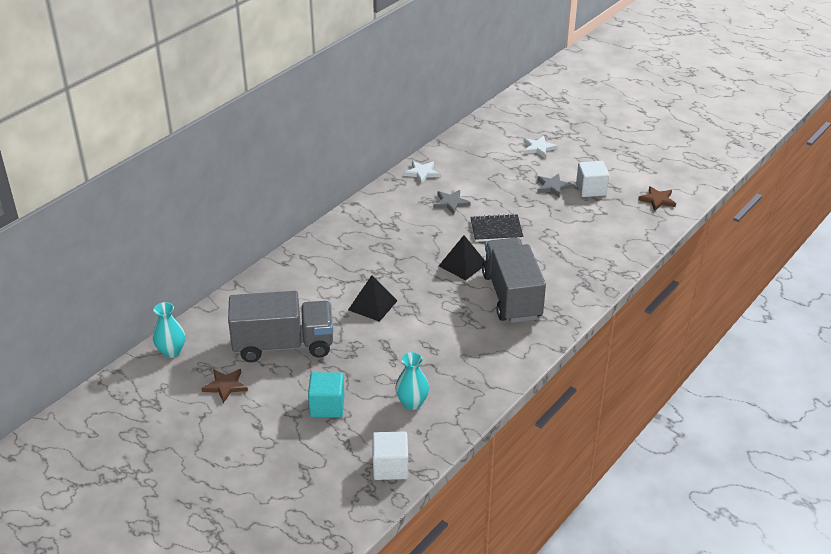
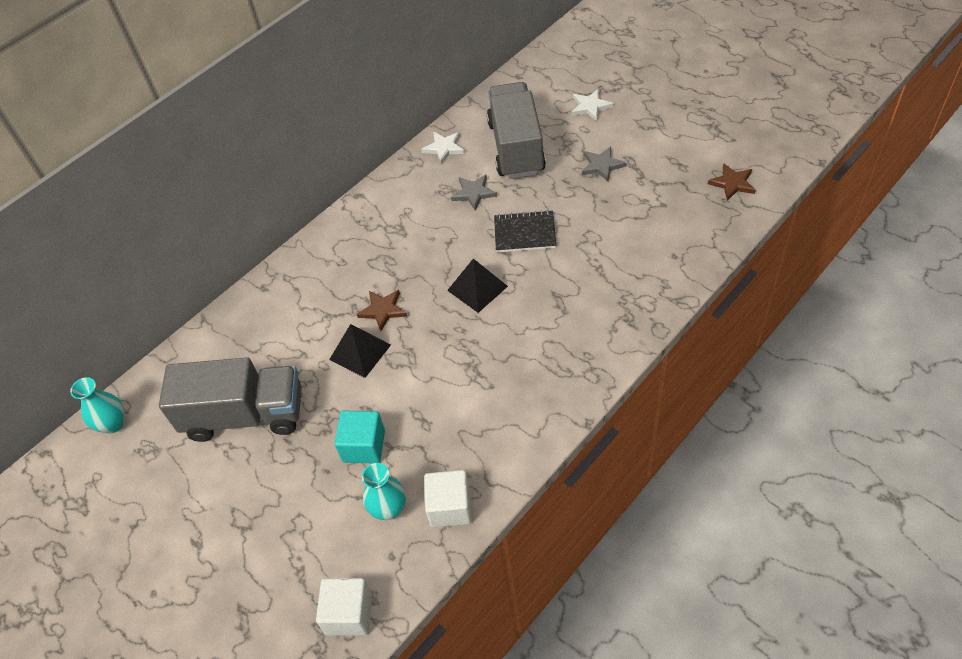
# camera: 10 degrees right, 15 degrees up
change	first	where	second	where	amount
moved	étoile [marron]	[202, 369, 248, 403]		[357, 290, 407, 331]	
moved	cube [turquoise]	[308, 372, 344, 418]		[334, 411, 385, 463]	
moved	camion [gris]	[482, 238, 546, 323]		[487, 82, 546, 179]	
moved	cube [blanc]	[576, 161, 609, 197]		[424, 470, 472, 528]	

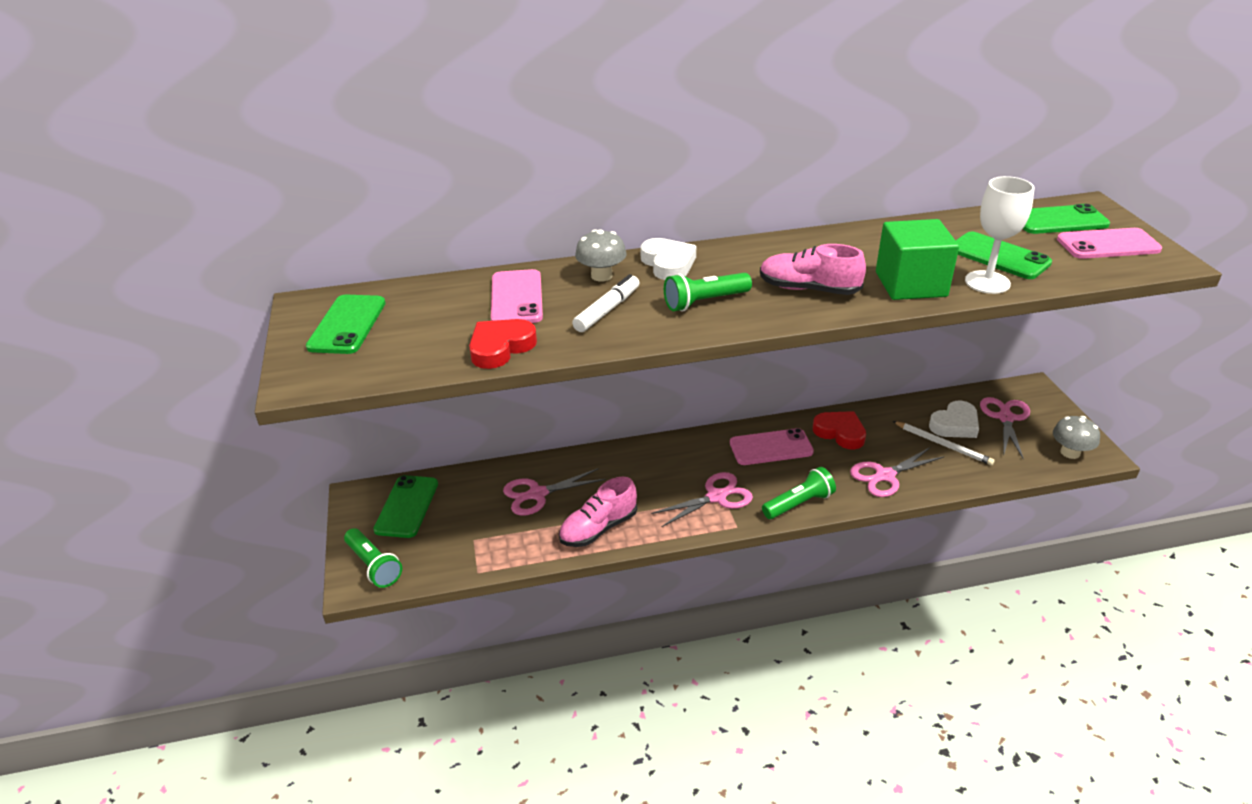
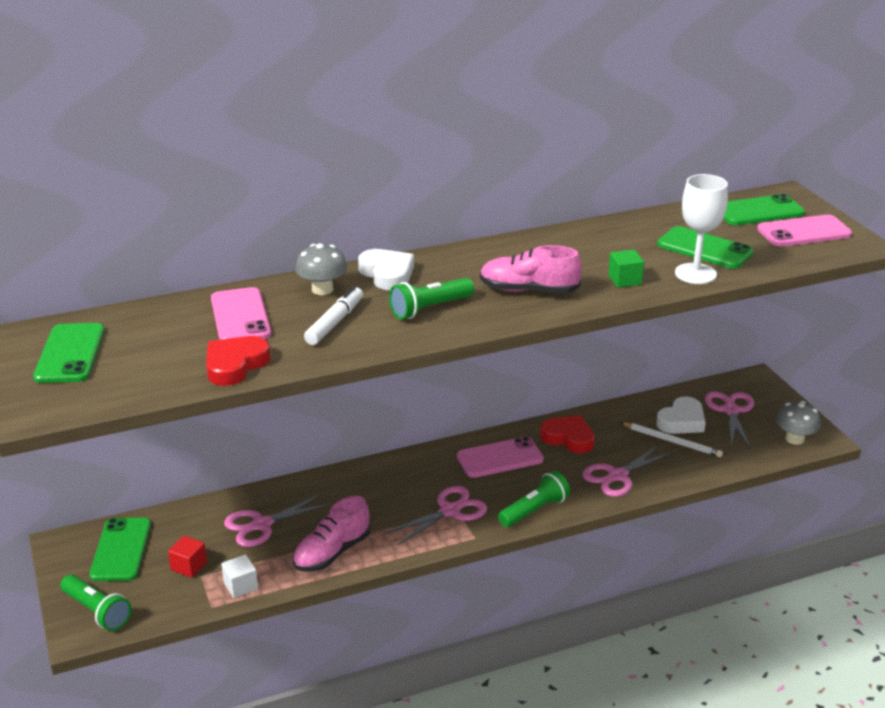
# camera: 10 degrees left, 5 degrees down
change	first	where	second	where	amount
resized	cube [vert]	[876, 219, 959, 300]		[608, 250, 644, 288]	x0.48
added			cube [rouge]	[168, 536, 207, 578]	
added			cube [blanc]	[221, 554, 258, 598]	

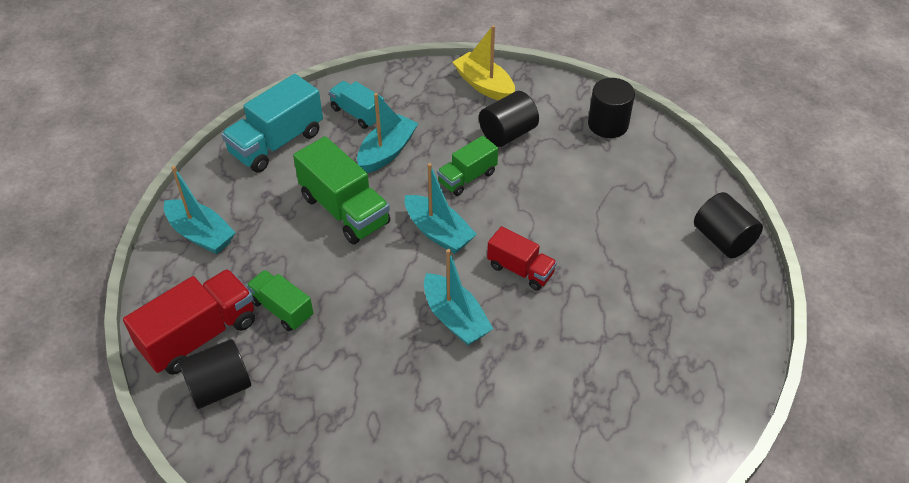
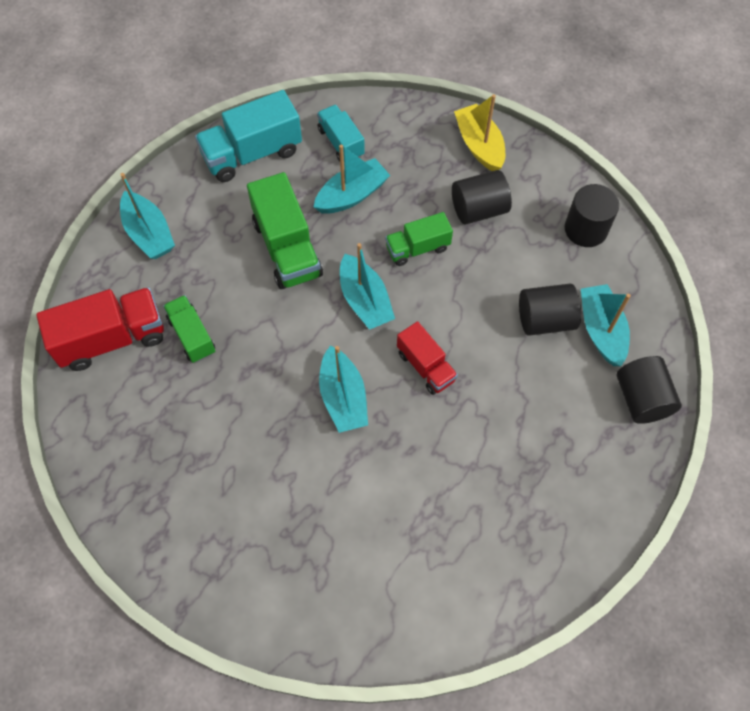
# camera: 20 degrees right, 15 degrees up
change	first	where	second	where	amount
moved	cylindre [noir]	[178, 339, 251, 409]		[519, 283, 581, 336]	
added			bateau [turquoise]	[581, 284, 631, 366]	

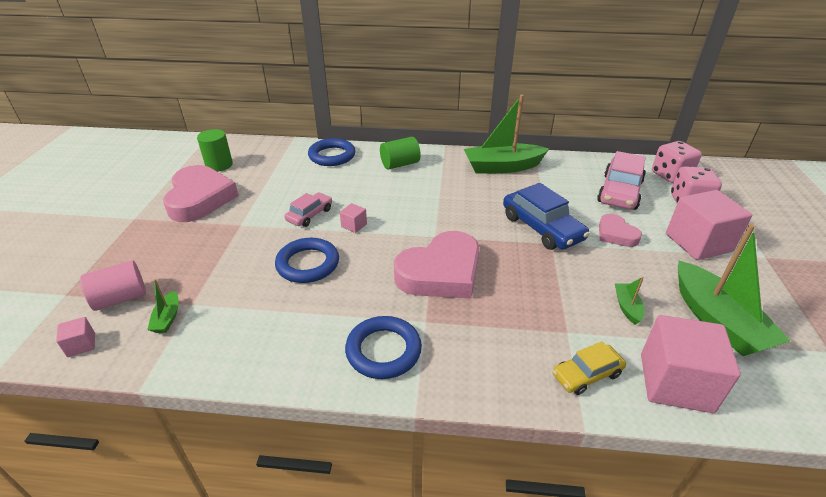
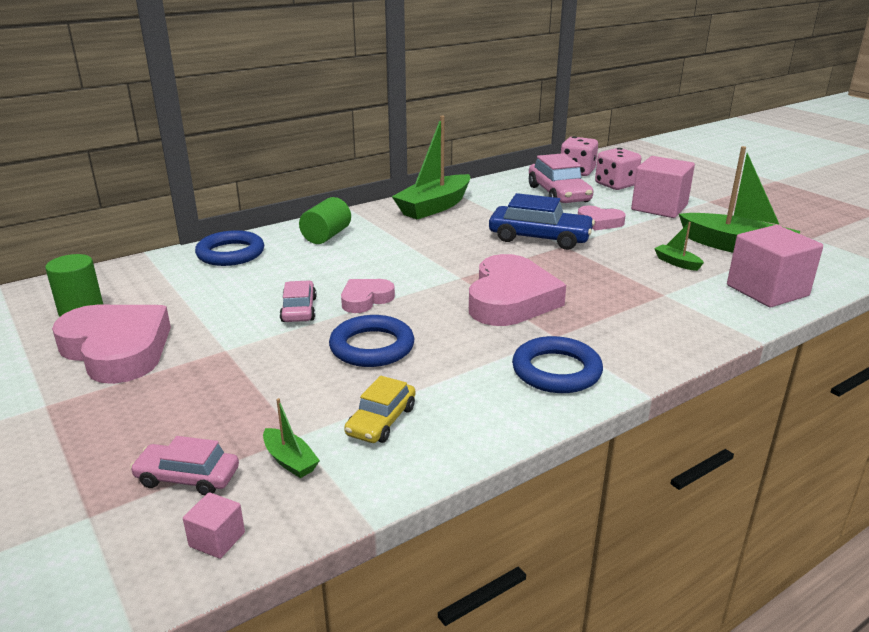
# camera: 40 degrees left, 10 degrees down
change	first	where	second	where	amount
replaced	cylindre [rose]	[80, 260, 146, 311]	voiture [rose]	[130, 436, 239, 496]	
replaced	cube [rose]	[340, 203, 367, 233]	cœur [rose]	[341, 279, 395, 313]	
moved	voiture [jaune]	[553, 341, 626, 395]		[344, 376, 416, 443]	

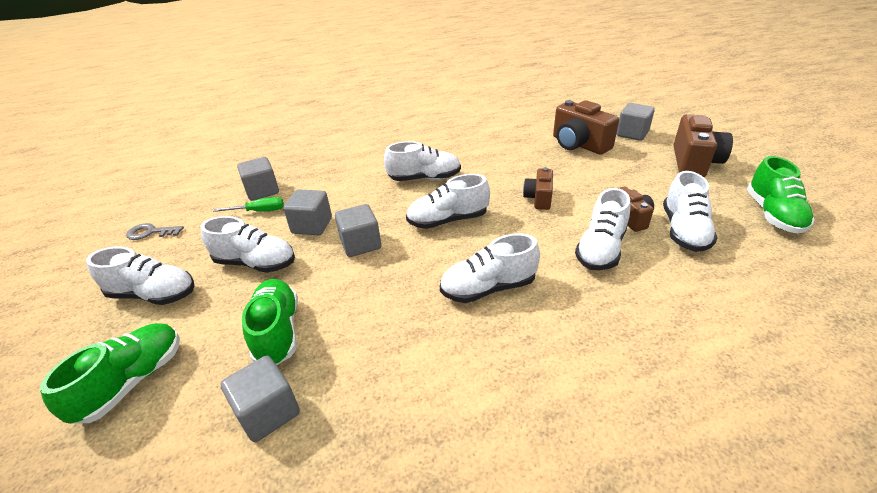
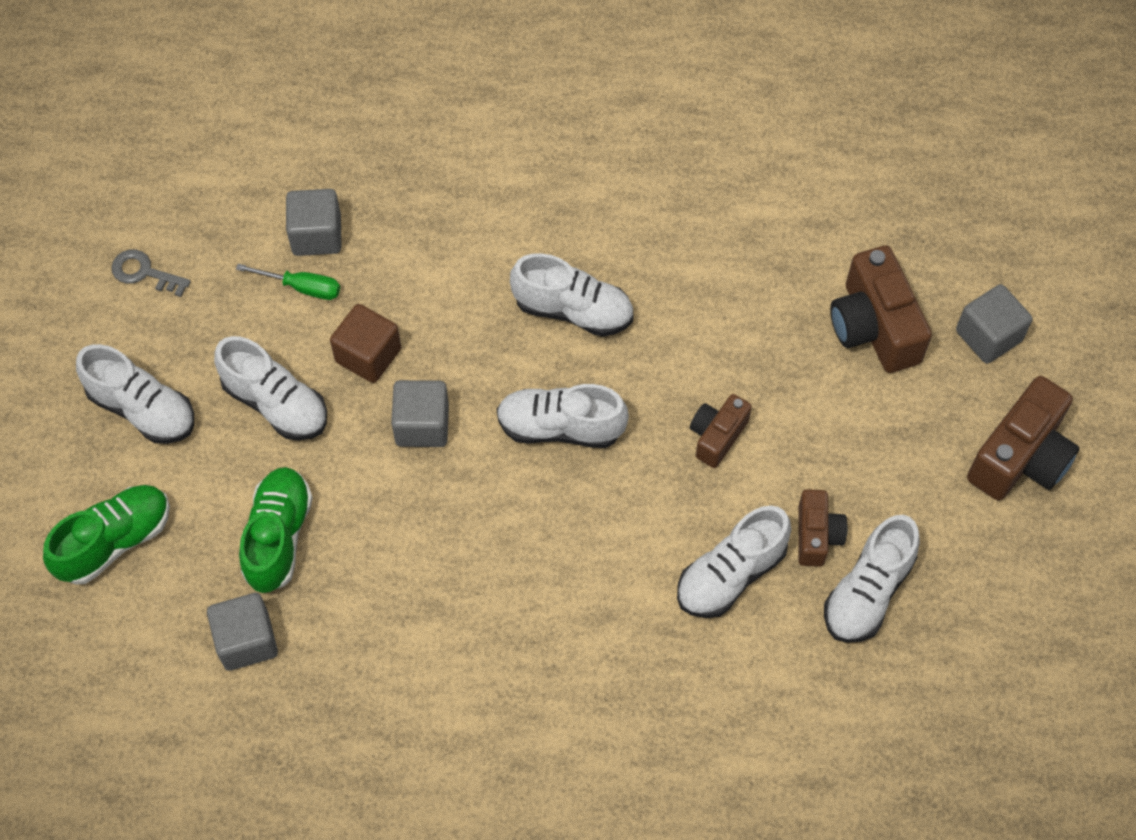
# camera: 20 degrees right, 25 degrees up
change	first	where	second	where	amount
recoloured	cube [gris]	[283, 189, 332, 235]	cube [marron]	[330, 304, 401, 383]	
removed	chaussure [blanc]	[440, 233, 540, 303]			
removed	chaussure [vert]	[747, 156, 815, 234]			

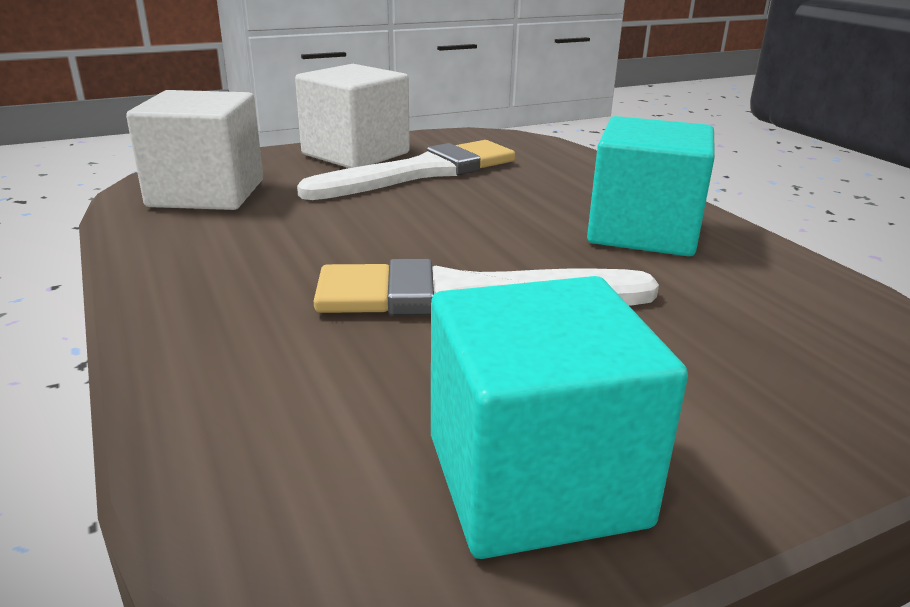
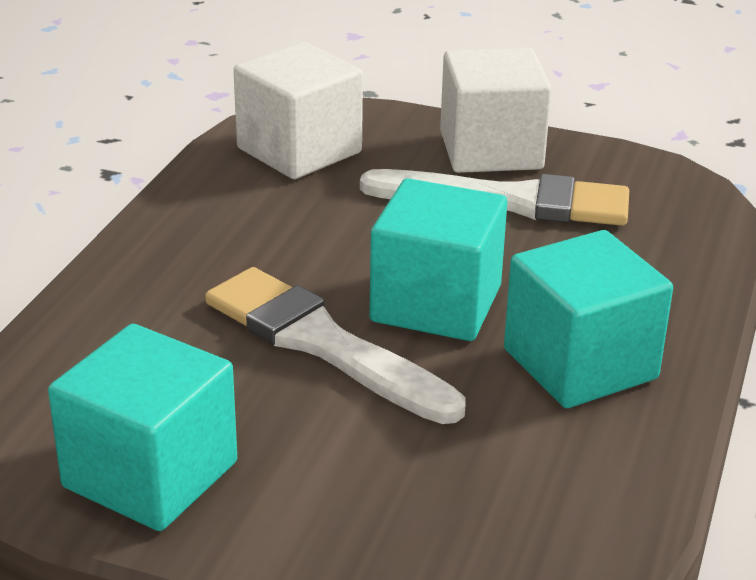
# camera: 45 degrees right, 5 degrees up
change	first	where	second	where	amount
added			cube [turquoise]	[369, 178, 507, 341]	

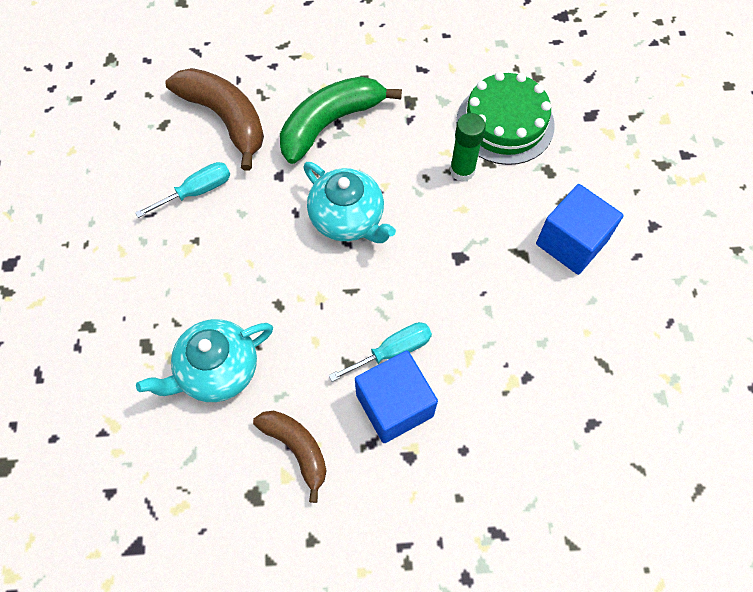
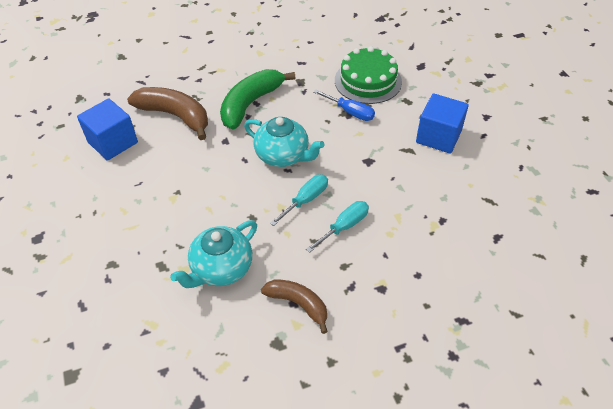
# camera: 15 degrees left, 15 degrees down
change	first	where	second	where	amount
moved	tournevis [turquoise]	[135, 162, 230, 218]		[270, 174, 328, 226]	
moved	cube [bleu]	[355, 350, 438, 443]		[77, 98, 138, 161]	
replaced	bâton de colle [vert]	[450, 113, 486, 182]	tournevis [bleu]	[314, 90, 375, 121]	

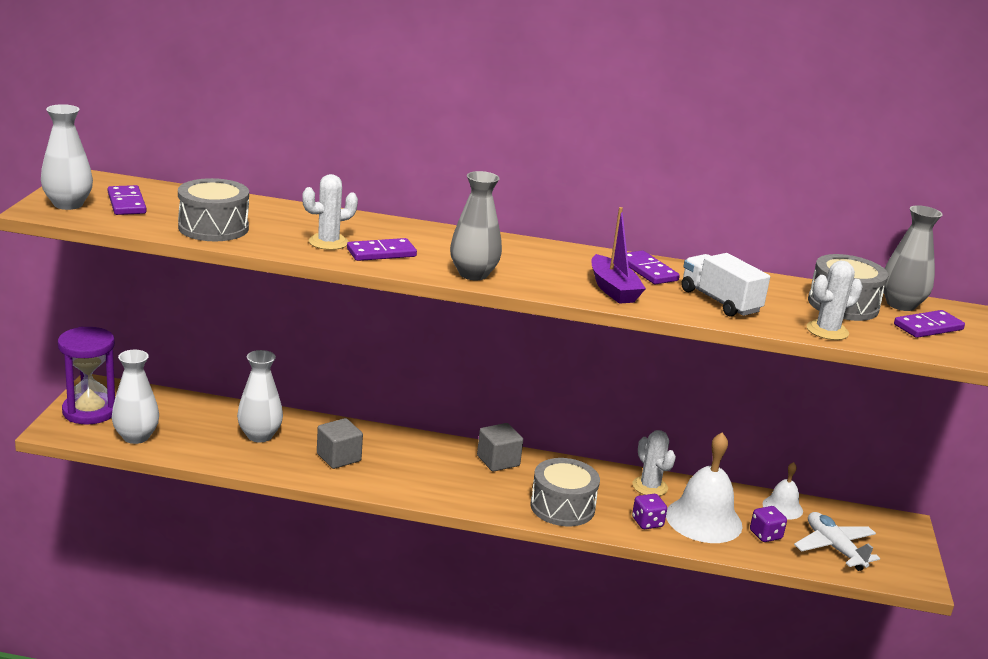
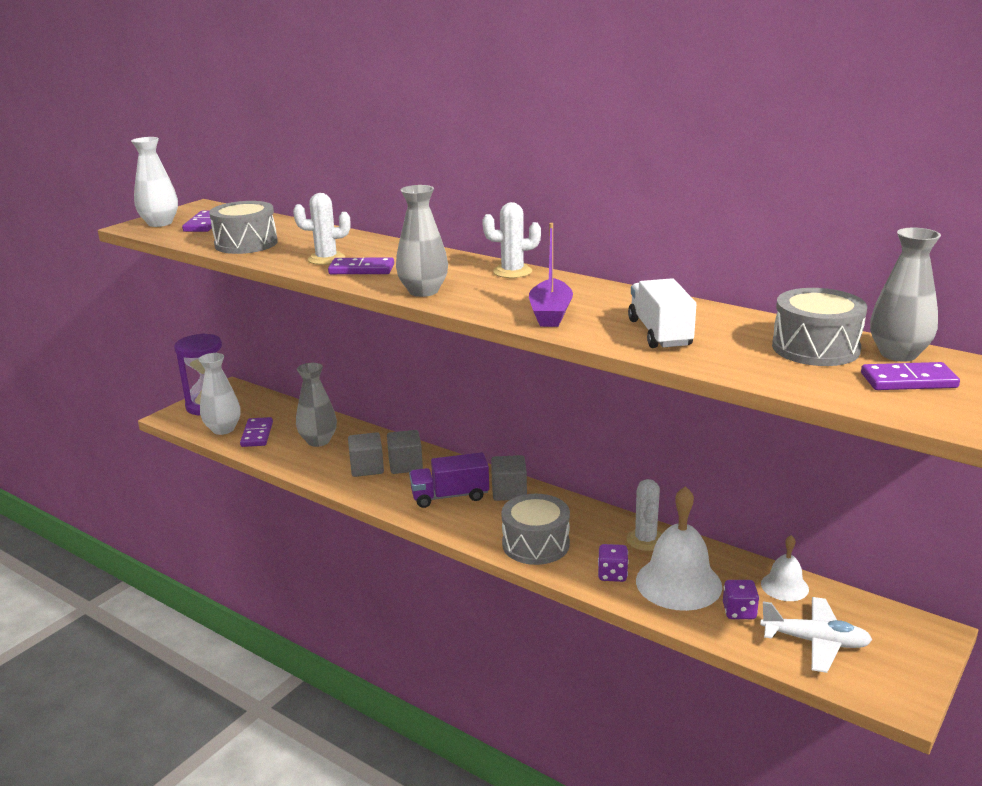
# camera: 30 degrees right, 0 degrees up
change	first	where	second	where	amount
recoloured	vase [blanc]	[237, 350, 283, 442]	vase [gris]	[296, 363, 337, 447]	
moved	domino [violet]	[627, 251, 680, 285]		[240, 417, 273, 447]	
turned	avion [blanc]	[794, 512, 880, 571]		[760, 597, 872, 673]	105 degrees clockwise
moved	cactus [blanc]	[806, 261, 863, 340]		[482, 202, 541, 278]	
added			cube [gris]	[387, 430, 423, 474]	
added			camion [violet]	[409, 452, 489, 508]	

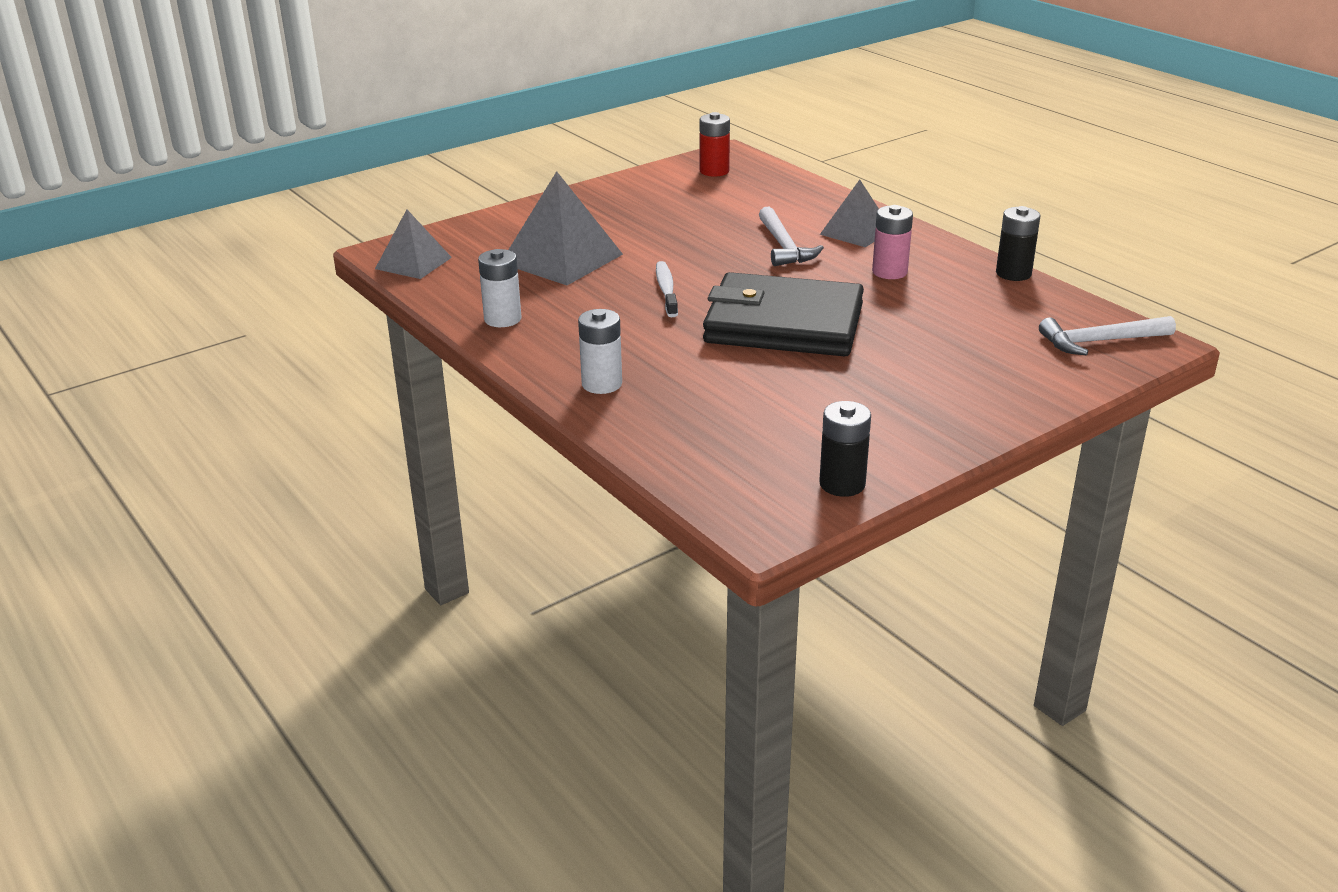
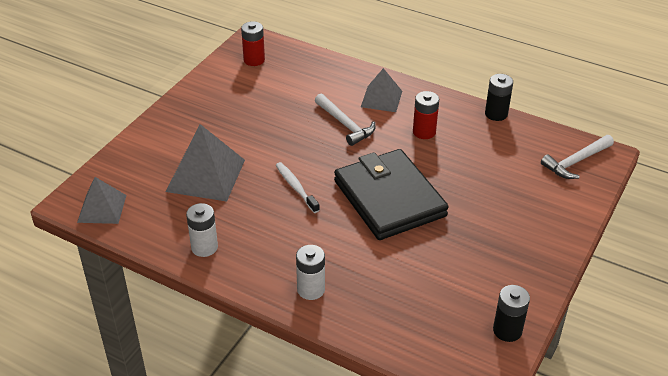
# camera: 25 degrees left, 10 degrees up
change	first	where	second	where	amount
turned	portefeuille [noir]	[703, 272, 864, 356]		[334, 149, 449, 240]	75 degrees clockwise
recoloured	pile [rose]	[872, 205, 913, 279]	pile [rouge]	[413, 91, 439, 139]	

